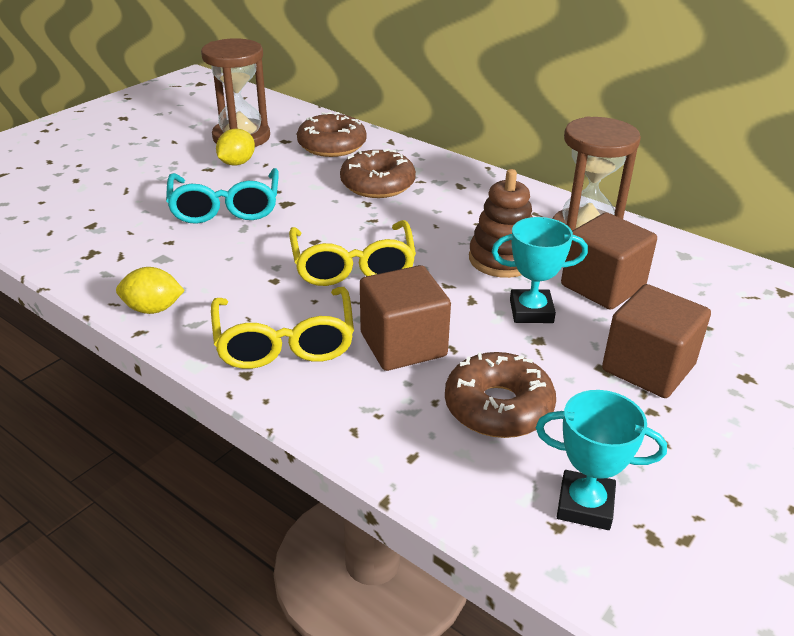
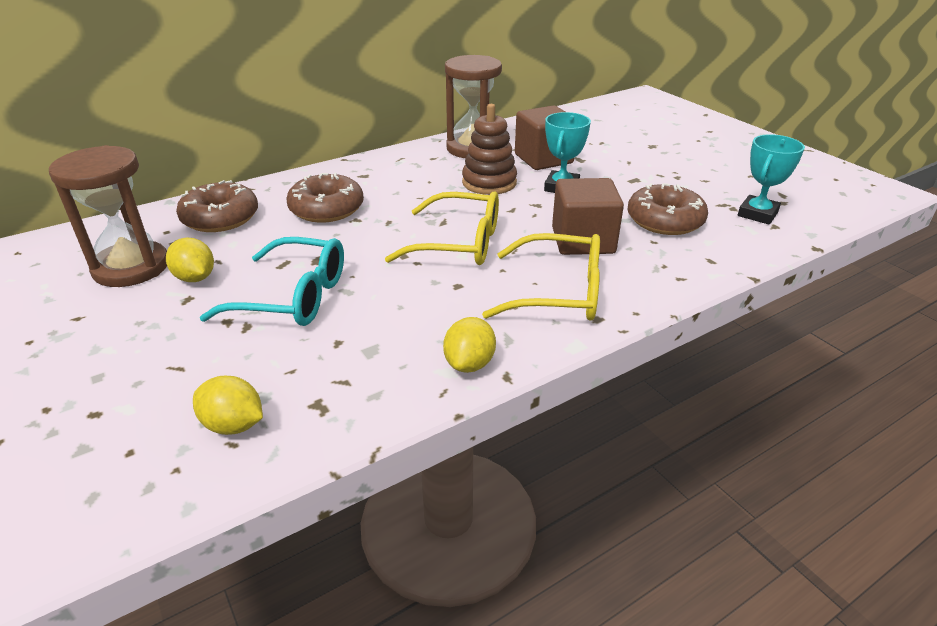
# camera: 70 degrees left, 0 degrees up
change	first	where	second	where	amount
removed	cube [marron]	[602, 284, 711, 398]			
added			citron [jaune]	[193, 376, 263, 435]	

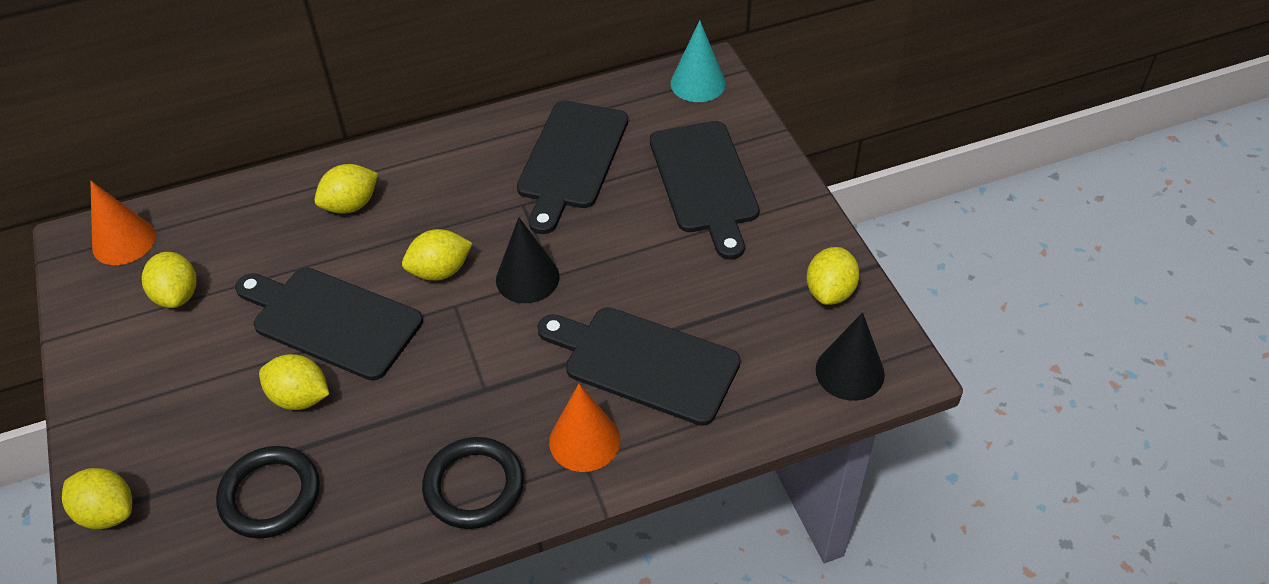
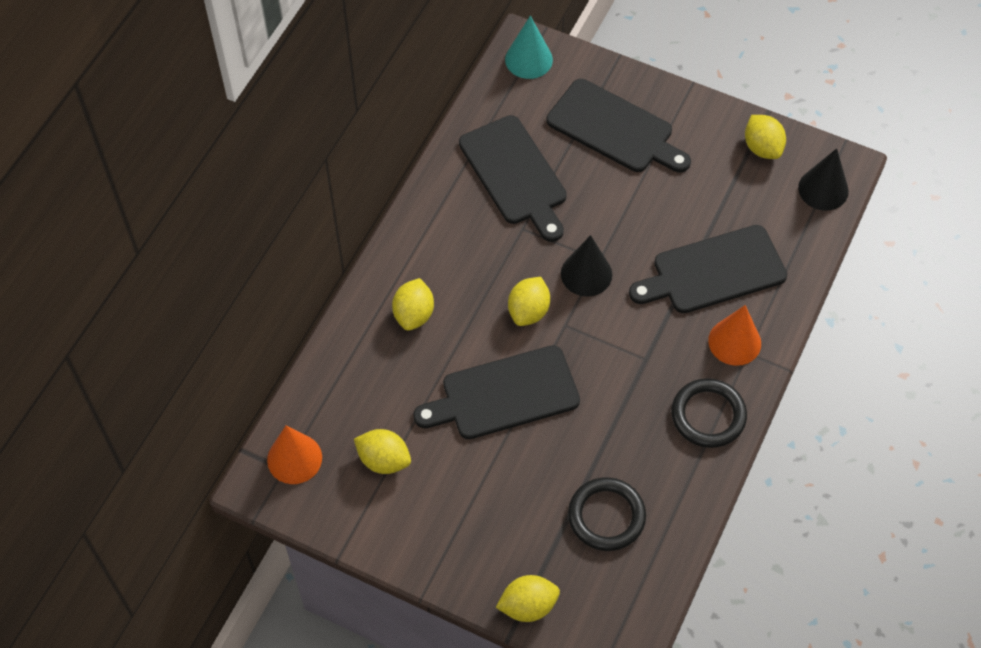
# camera: 45 degrees left, 10 degrees up
change	first	where	second	where	amount
removed	citron [jaune]	[259, 354, 329, 410]			

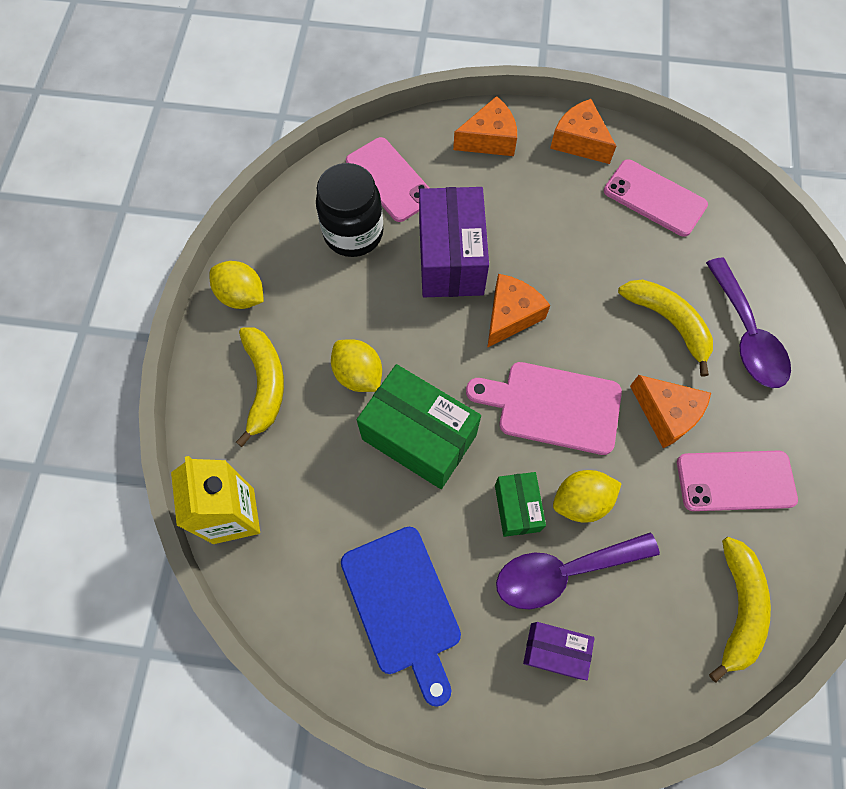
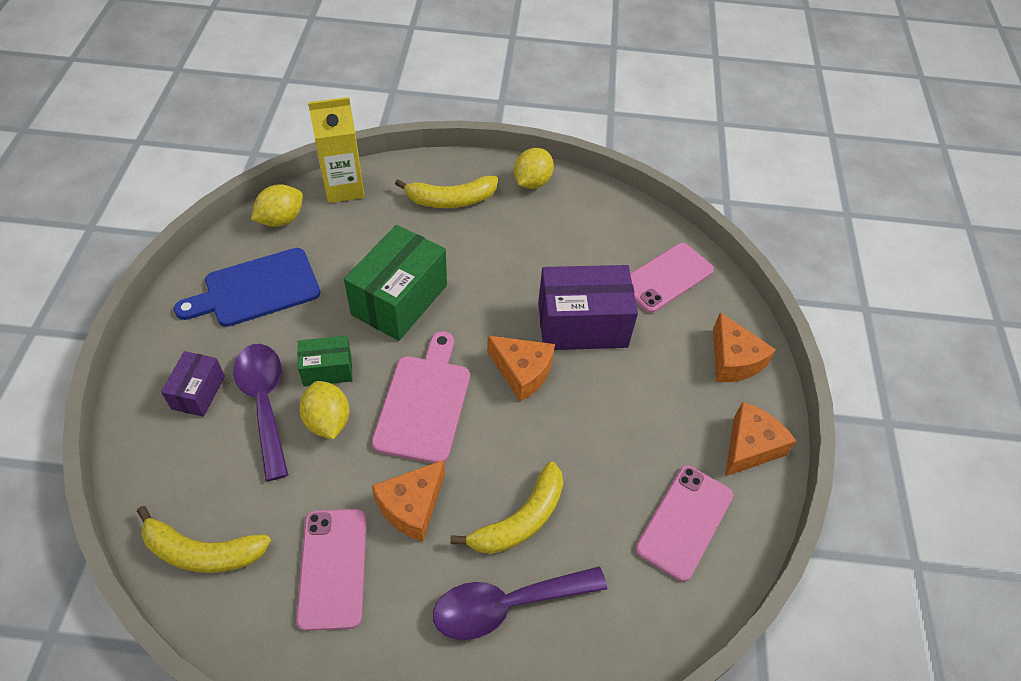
# camera: 85 degrees right, 15 degrees down
change	first	where	second	where	amount
removed	bocal [noir]	[316, 163, 383, 257]			
moved	citron [jaune]	[331, 339, 382, 392]		[251, 184, 303, 227]	

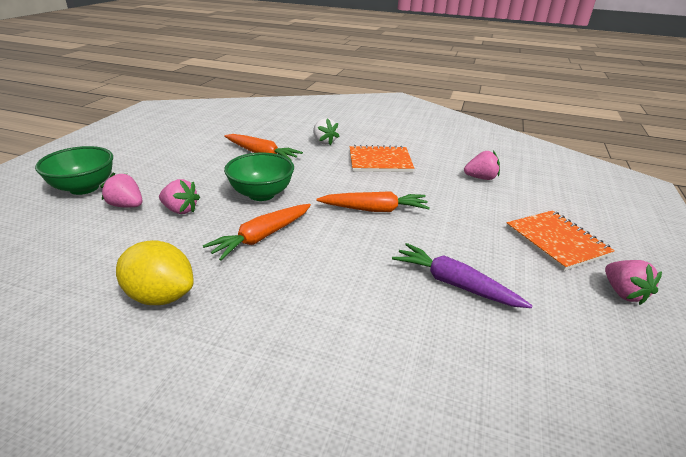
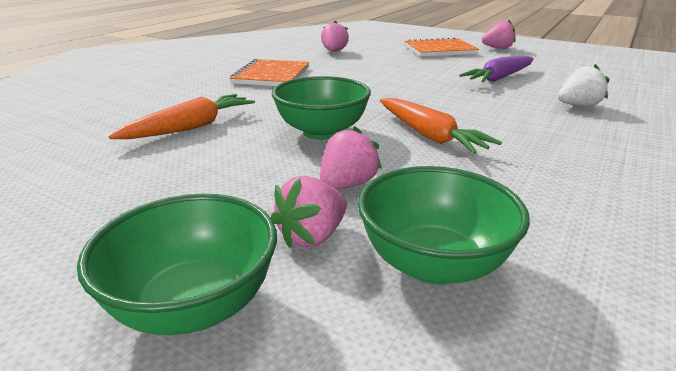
# camera: 75 degrees left, 5 degrees down
change	first	where	second	where	amount
removed	citron [jaune]	[116, 240, 194, 305]			
moved	fraise [blanc]	[313, 118, 340, 145]		[558, 64, 609, 106]	
removed	carotte [orange]	[316, 191, 430, 212]			
added			bol [vert]	[358, 166, 530, 285]	

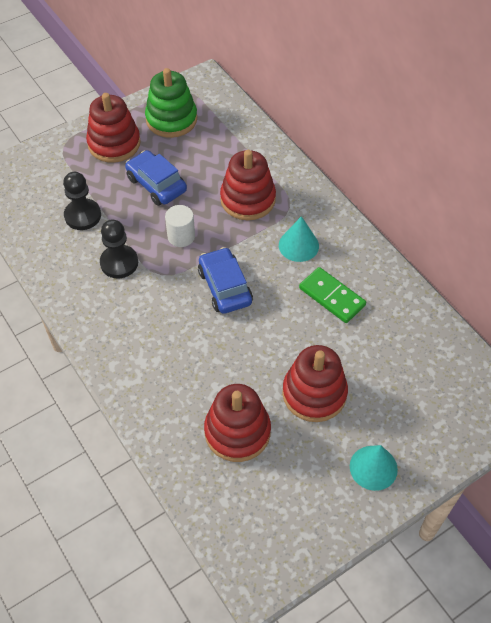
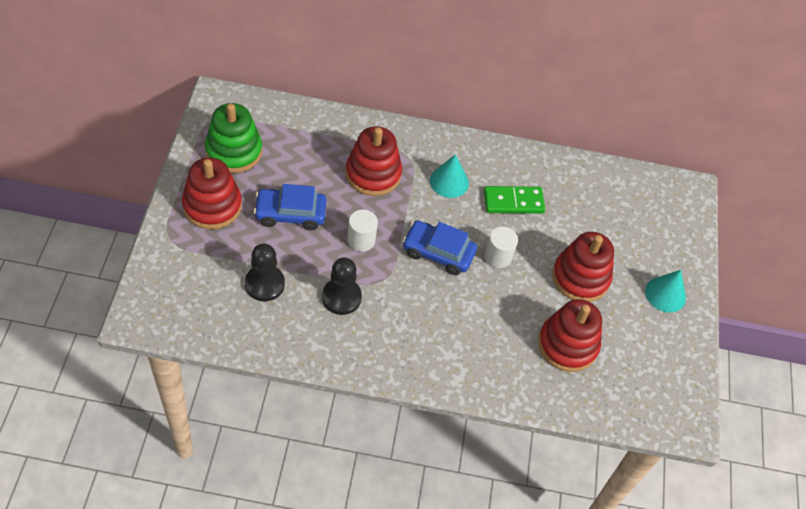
# camera: 55 degrees left, 0 degrees up
change	first	where	second	where	amount
added			cylindre [blanc]	[484, 226, 518, 268]	

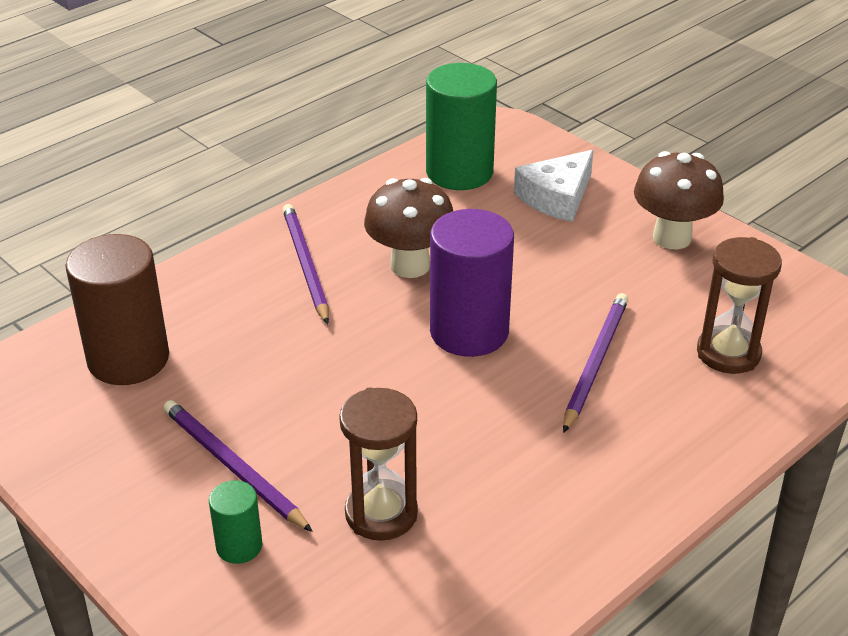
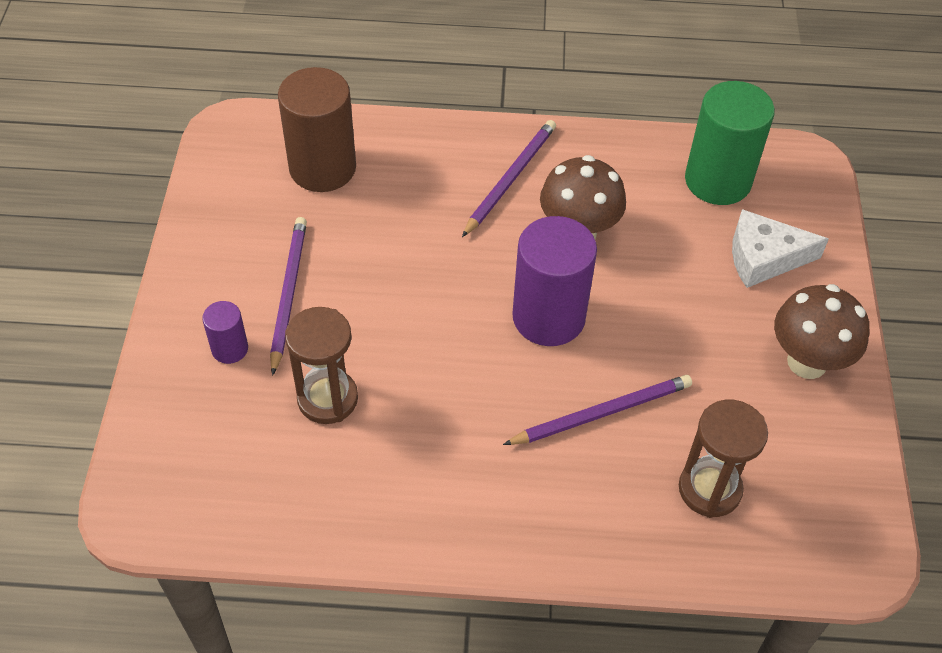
# camera: 45 degrees right, 15 degrees up
change	first	where	second	where	amount
recoloured	cylindre [vert]	[209, 480, 262, 564]	cylindre [violet]	[202, 301, 248, 364]	

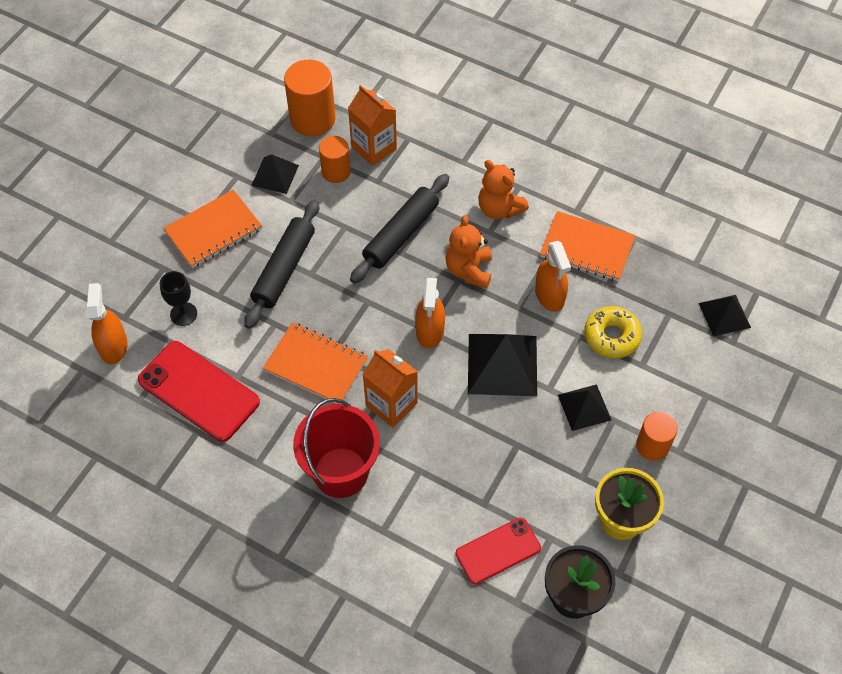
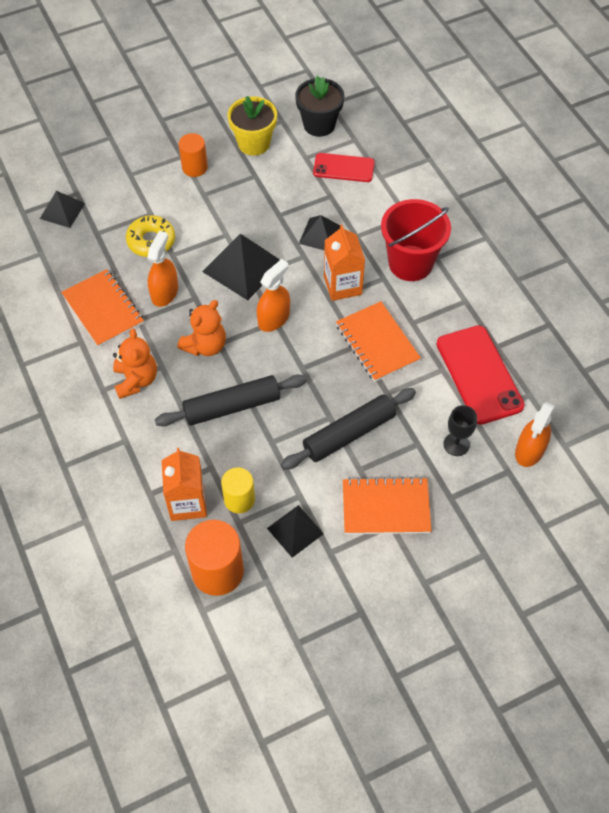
# camera: 145 degrees left, 0 degrees up
change	first	where	second	where	amount
recoloured	cylindre [orange]	[319, 136, 351, 183]	cylindre [jaune]	[221, 467, 255, 513]	
moved	pyramide [noir]	[558, 384, 611, 431]		[299, 215, 340, 251]	

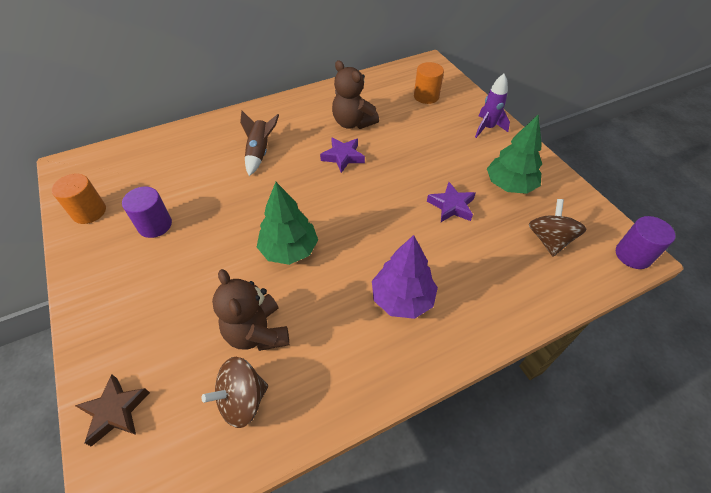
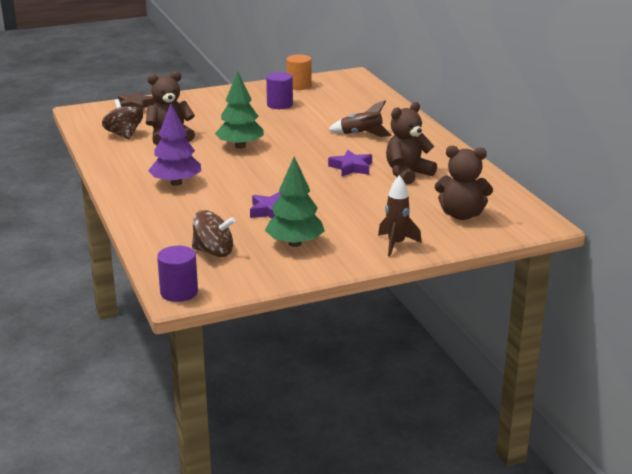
# camera: 95 degrees right, 25 degrees down
change	first	where	second	where	amount
replaced	cylindre [orange]	[414, 62, 444, 104]	ours en peluche [marron]	[435, 146, 493, 220]	
recoloured	fusée [violet]	[475, 74, 510, 138]	fusée [marron]	[378, 175, 422, 256]	

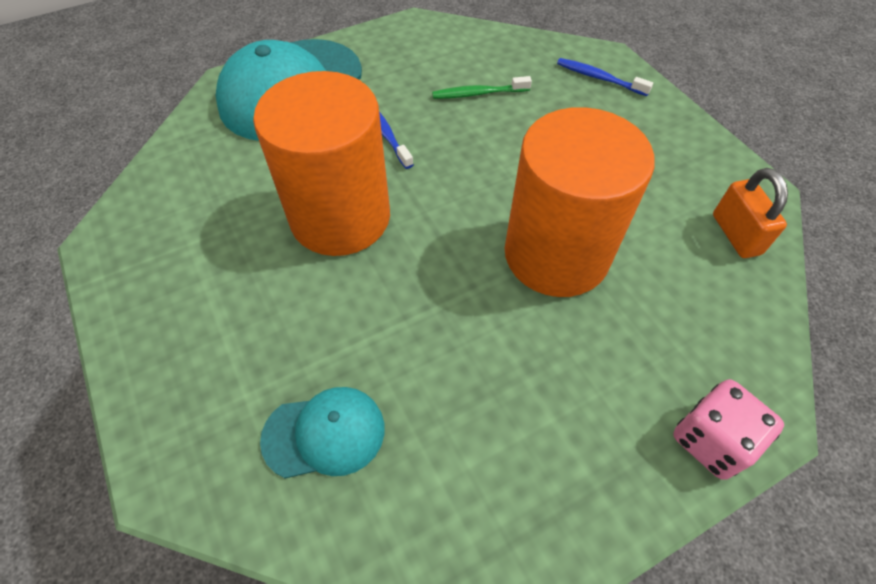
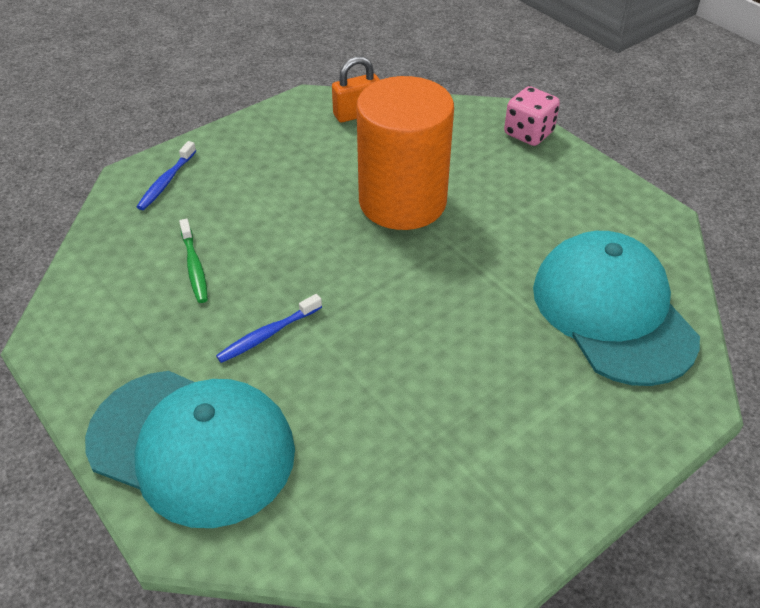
# camera: 100 degrees left, 10 degrees down
change	first	where	second	where	amount
removed	cylindre [orange]	[253, 71, 390, 256]			
resized	casquette [turquoise]	[260, 387, 384, 478]		[533, 231, 700, 386]	x1.95

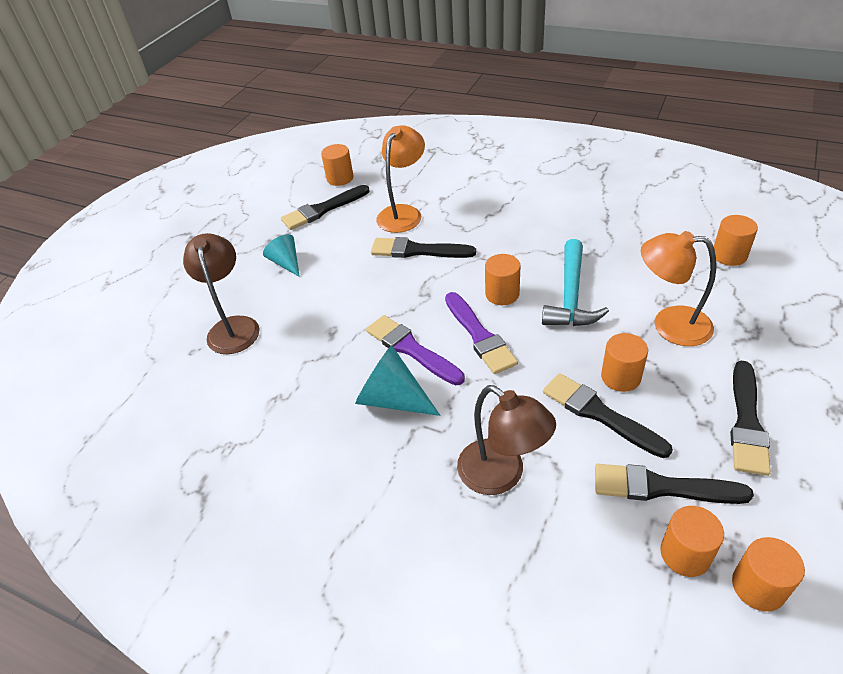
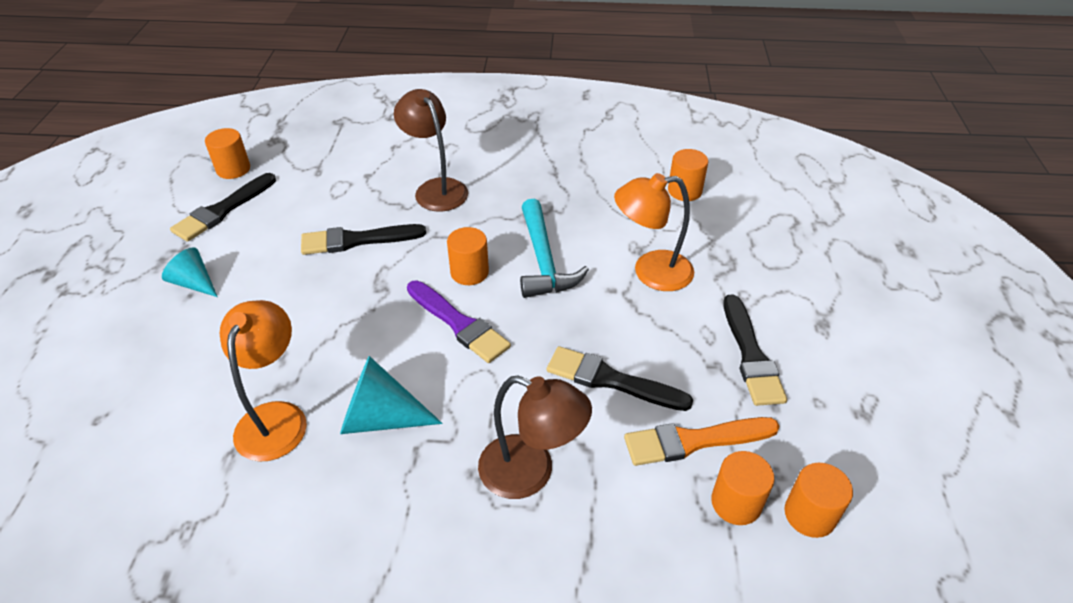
# camera: 25 degrees left, 0 degrees up
change	first	where	second	where	amount
moved	lampe [marron]	[183, 233, 260, 354]		[394, 89, 468, 212]	
removed	pinceau [violet]	[366, 315, 465, 385]			
moved	lampe [orange]	[376, 125, 425, 233]		[220, 300, 307, 462]	
recoloured	pinceau [noir]	[595, 464, 754, 504]	pinceau [orange]	[624, 417, 780, 466]	
removed	cylindre [orange]	[601, 333, 648, 392]			

